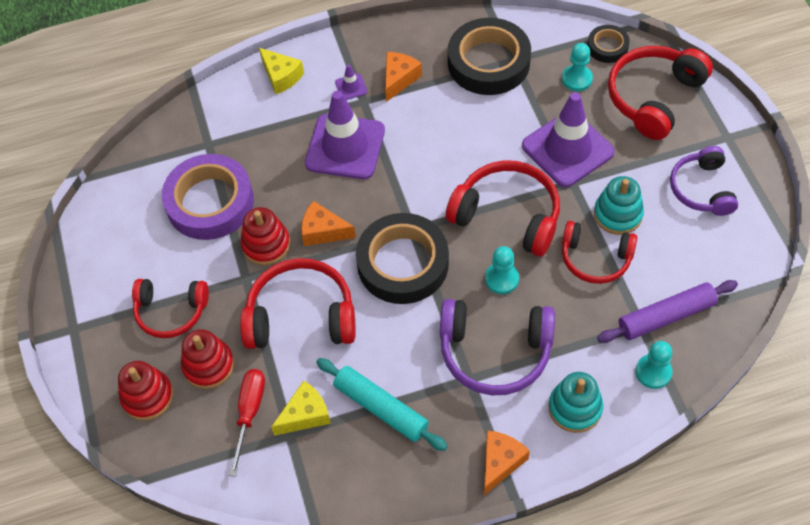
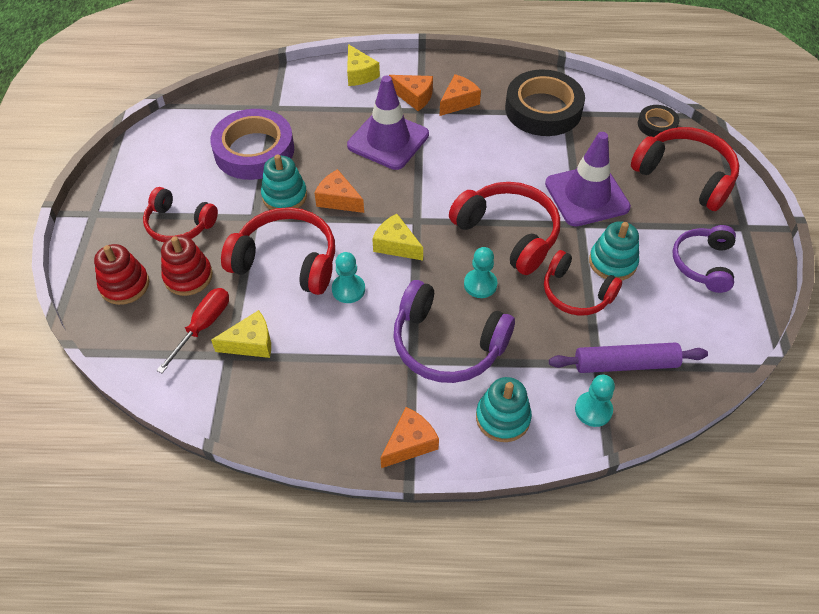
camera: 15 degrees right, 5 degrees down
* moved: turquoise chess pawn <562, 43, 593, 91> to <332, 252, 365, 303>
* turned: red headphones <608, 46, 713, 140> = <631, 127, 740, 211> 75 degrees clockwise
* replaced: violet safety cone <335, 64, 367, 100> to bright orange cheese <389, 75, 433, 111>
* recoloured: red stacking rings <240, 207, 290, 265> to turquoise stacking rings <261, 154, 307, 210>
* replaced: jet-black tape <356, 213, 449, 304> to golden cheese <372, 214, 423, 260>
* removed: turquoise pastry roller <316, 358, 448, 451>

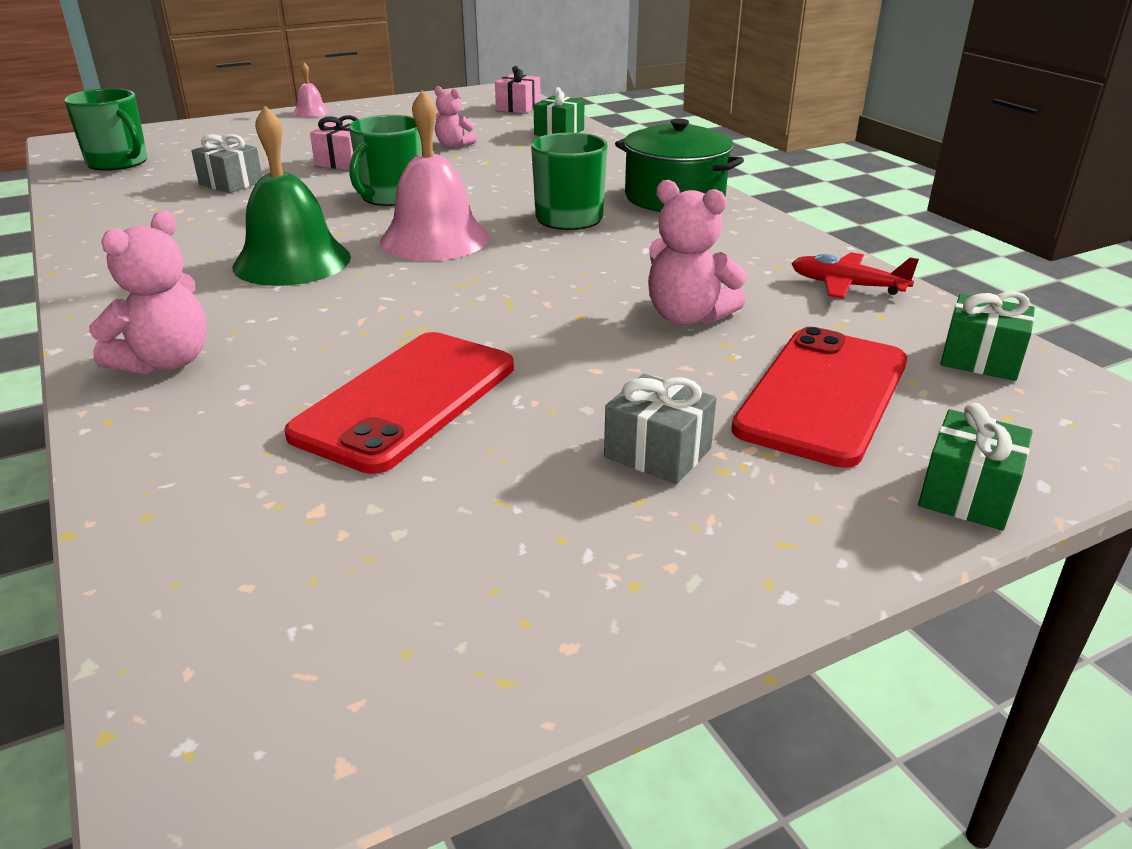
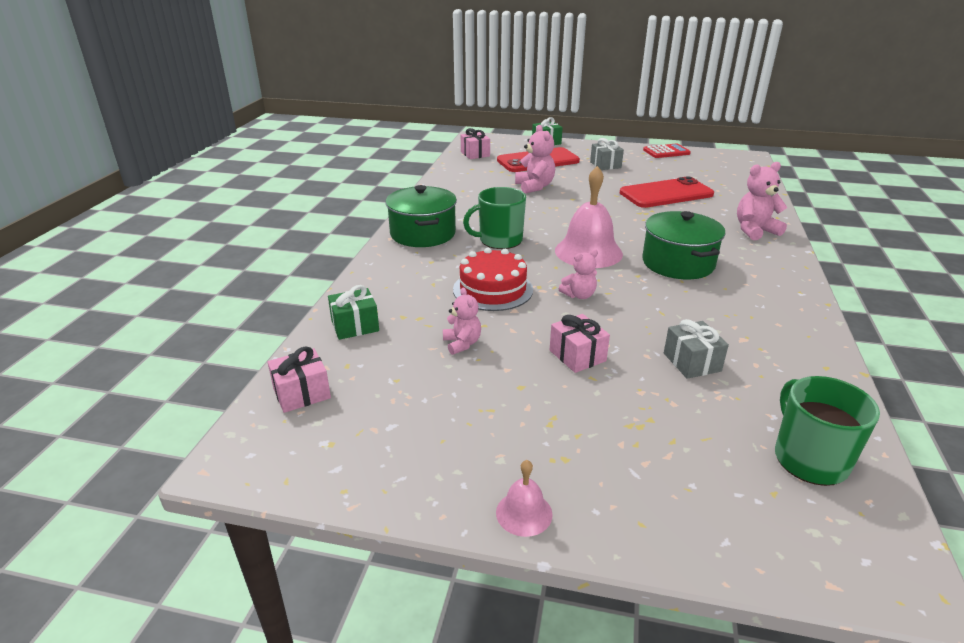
camera: 140 degrees left, 0 degrees up
* replaced: leaf-green bell <233, 106, 351, 286> to leaf-green pot <642, 211, 726, 279>
* replaced: leaf-green coffee mug <349, 115, 422, 206> to pink stuffed bear <559, 249, 598, 299>
* removed: red aeroplane <791, 252, 919, 299>
* recoloured: leaf-green wrapped gift <940, 291, 1035, 381> to pink wrapped gift <461, 128, 490, 159>
* added: red adding machine <643, 143, 691, 158>
* added: red gateau <453, 248, 533, 311>

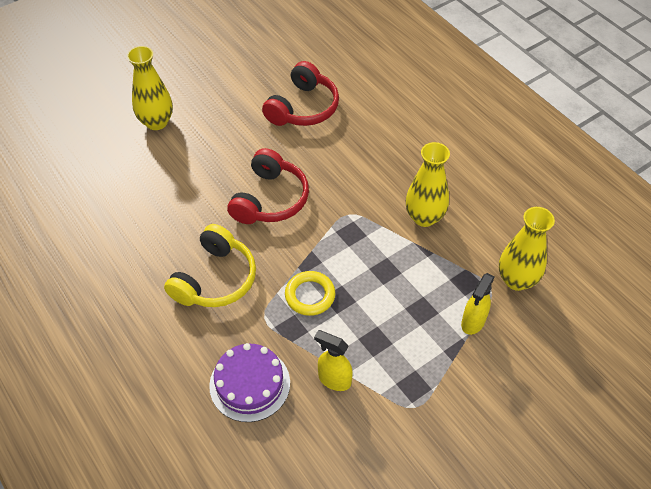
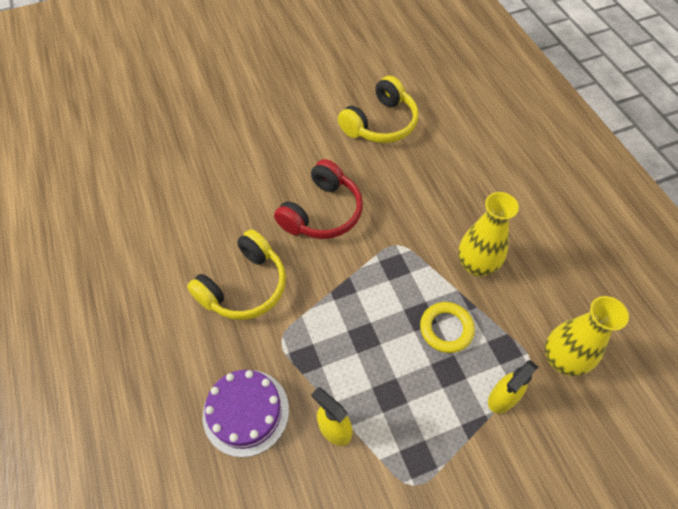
camera: 15 degrees right, 5 degrees up
* removed: golden flower vase <127, 46, 173, 130>
* recoloured: red headphones <262, 61, 339, 126> to golden headphones <338, 76, 418, 143>
* moved: golden hoop <285, 271, 335, 316> to <420, 302, 475, 353>

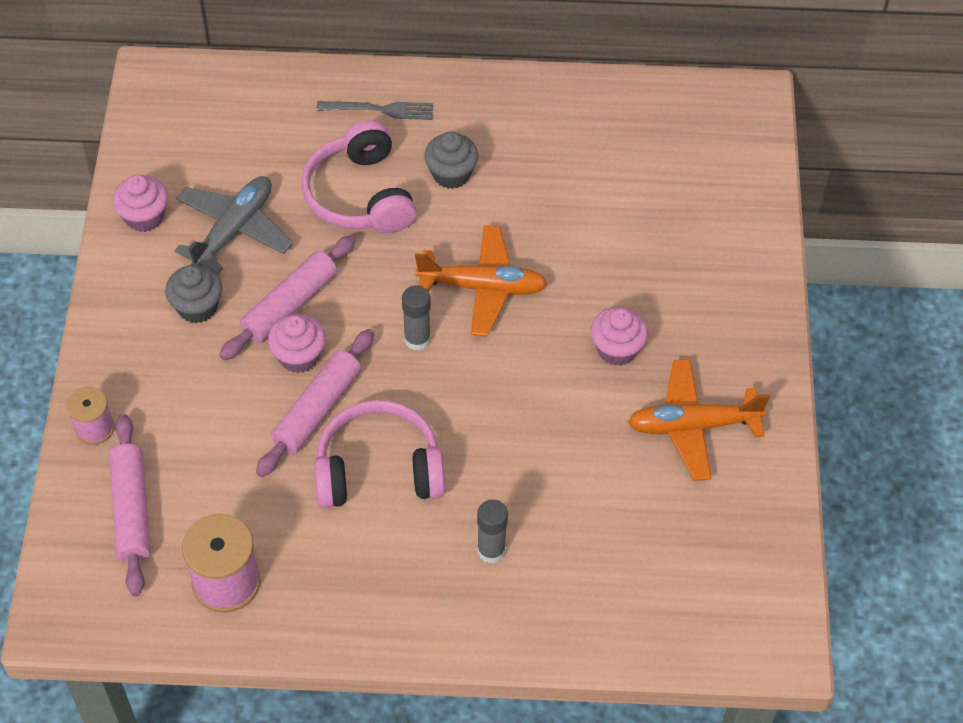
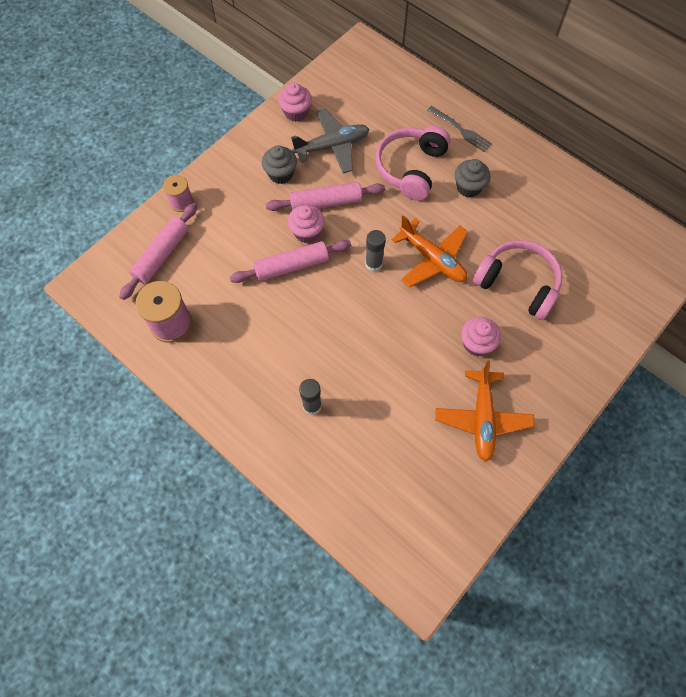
camera: 40 degrees right, 10 degrees up
* turned: bright orange aeroplane <628, 359, 770, 481> = <435, 360, 535, 462> 120 degrees counterclockwise
* moved: pink headphones <314, 400, 445, 508> to <473, 240, 563, 320>

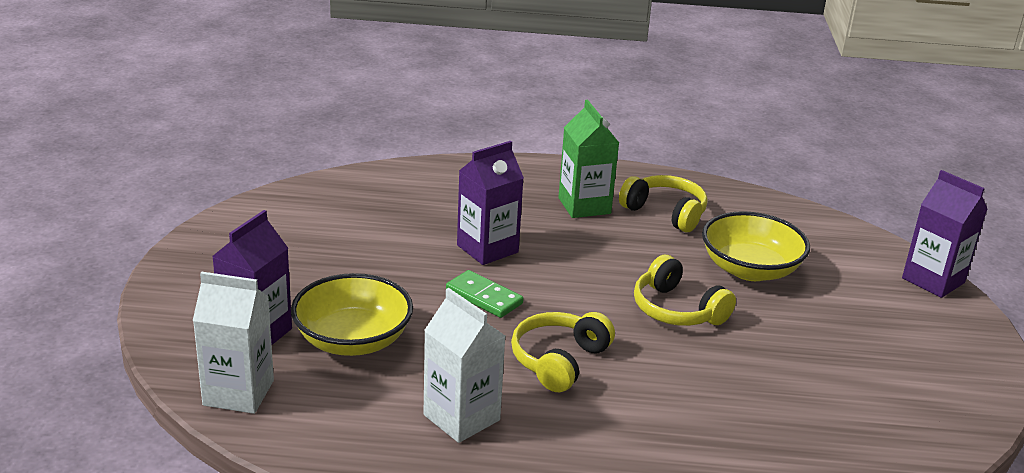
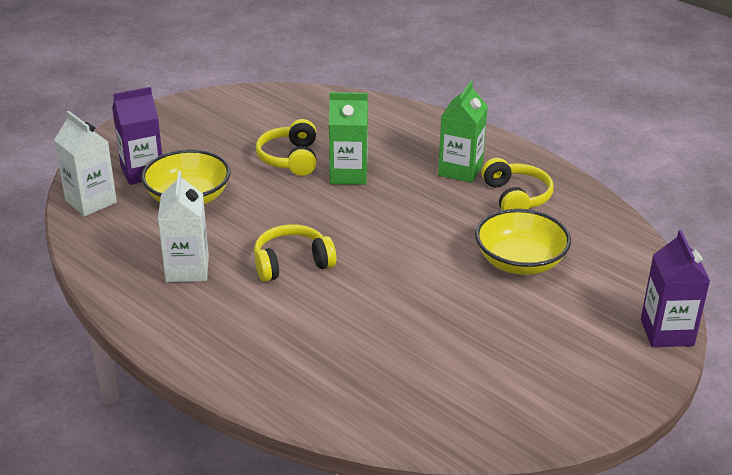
camera: 40 degrees right, 5 degrees up
* recoloured: violet carton <457, 141, 524, 265> to leaf-green carton <329, 92, 368, 185>
* moved: golden headphones <634, 255, 736, 326> to <256, 119, 316, 176>
* removed: leaf-green domino piece <446, 270, 524, 318>

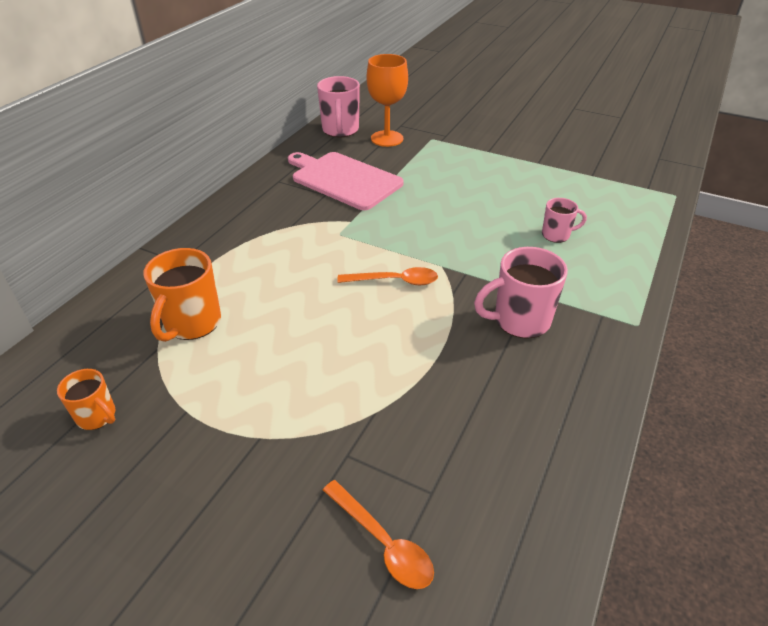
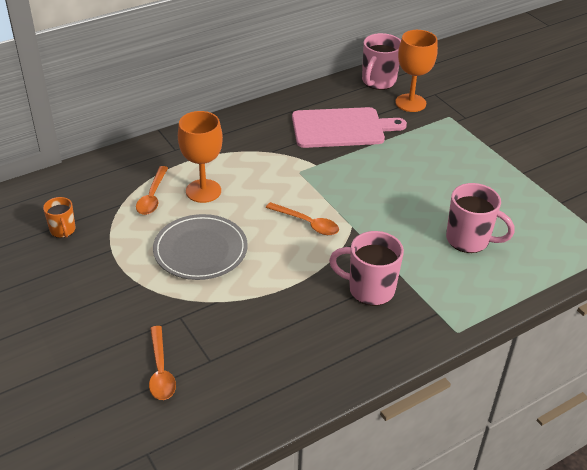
camera: 30 degrees right, 0 degrees up
* turned: pink bread board <288, 152, 404, 210> = <292, 107, 407, 148> 105 degrees clockwise
* resized: pink coffee mug <542, 198, 587, 243> = <446, 183, 515, 253> x1.71
* replaced: bright orange coffee mug <143, 248, 221, 342> to bright orange spoon <136, 166, 168, 215>
* added: bright orange chalice <178, 111, 223, 203>
* added: ash-grey plate <153, 214, 248, 280>

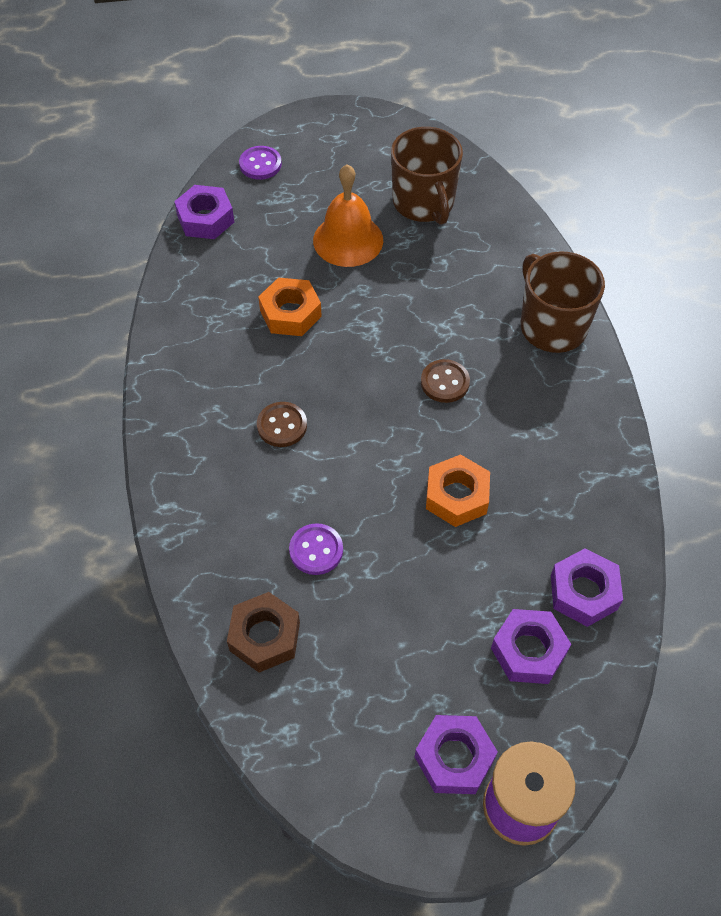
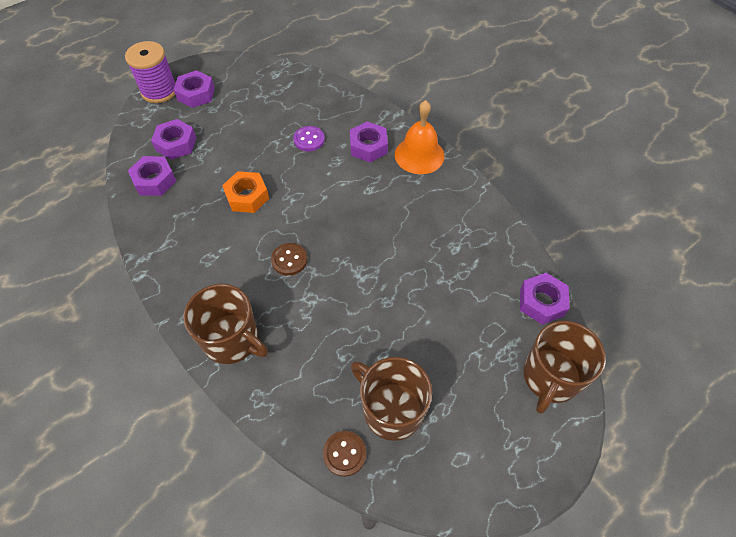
camera: 150 degrees right, 0 degrees up
* replaced: violet shirt button <239, 146, 282, 180> to russet coffee mug <523, 321, 606, 414>
* moved: bright orange bell <313, 164, 383, 267> to <395, 100, 445, 174>
* removed: bright orange hexagon nut <258, 277, 322, 336>
* moved: russet shirt button <257, 402, 307, 447> to <323, 431, 366, 477>
* removed: russet hexagon nut <227, 592, 300, 673>
* added: violet hexagon nut <350, 121, 388, 162>

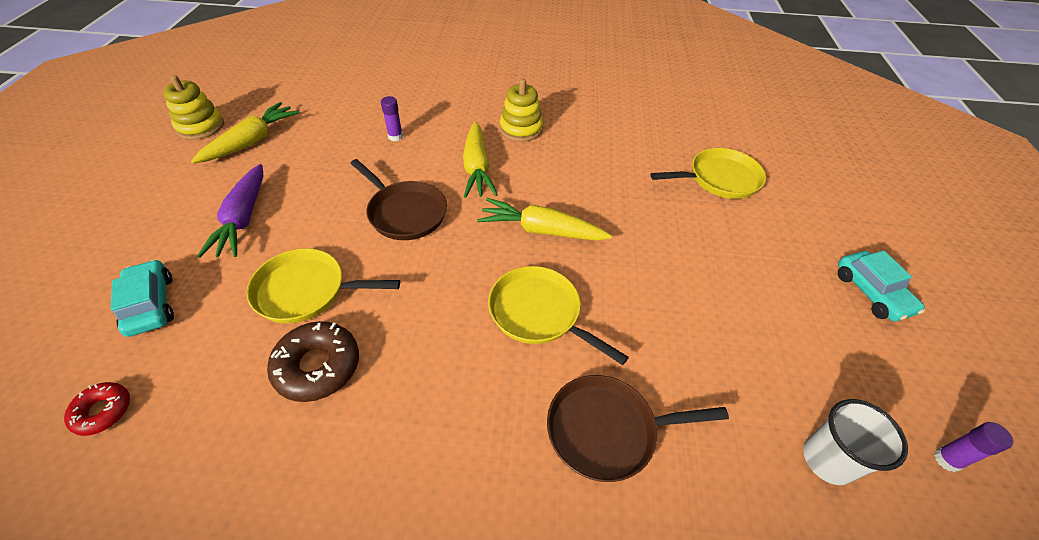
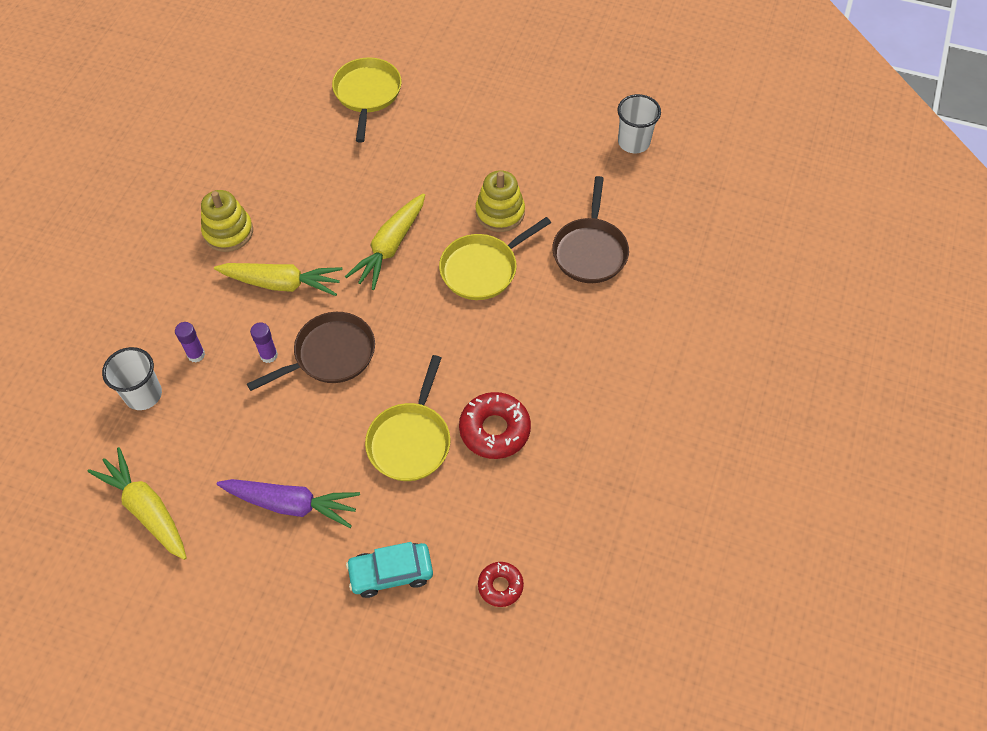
camera: 75 degrees left, 10 degrees up
* moved: golden stacking rings <163, 75, 224, 140> to <475, 170, 525, 232>
* removed: turquoise automobile <838, 251, 925, 321>
* recoloured: russet glazed donut <267, 321, 359, 402> to red glazed donut <459, 392, 531, 459>
* moved: violet stick of glue <934, 422, 1013, 472> to <250, 322, 278, 363>
* added: snow-white beaker <102, 347, 162, 410>

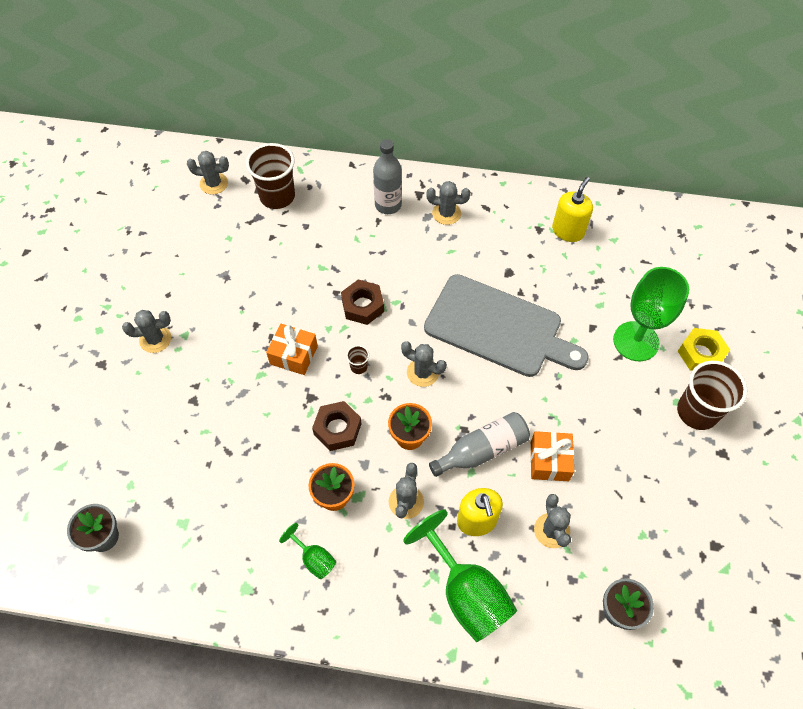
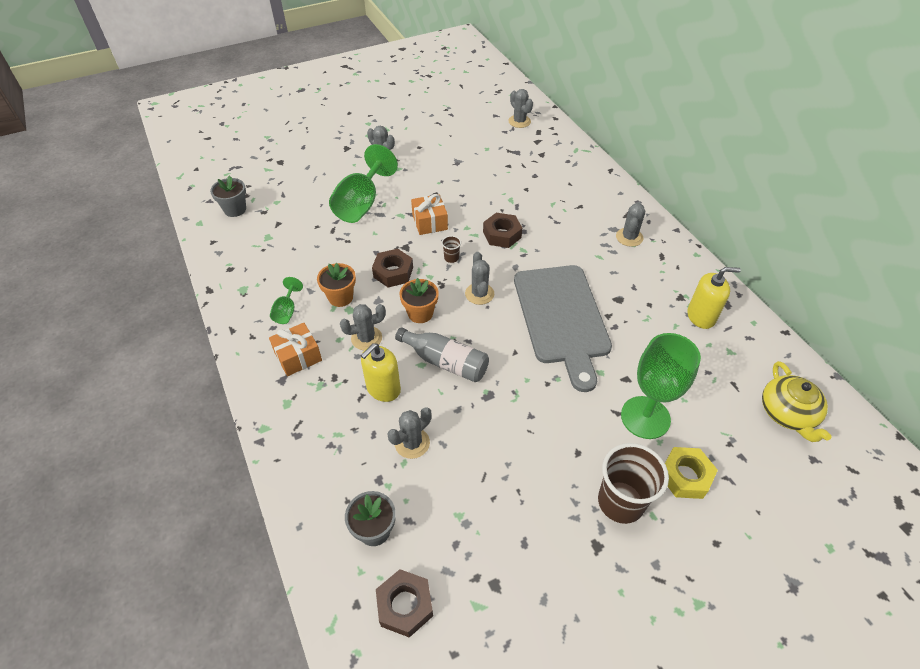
camera: 55 degrees right, 10 degrees down
* removed: ash-grey bottle <373, 139, 402, 214>
* removed: russet beaker <246, 143, 295, 209>
* turned: ash-grey cactus <426, 181, 470, 225> = <616, 202, 645, 247> 45 degrees clockwise
* moved: bright orange wrapped gift <530, 431, 574, 481> to <269, 323, 322, 376>
* moved: leaf-green chalice <403, 509, 517, 642> to <329, 144, 398, 223>
* added: golden tea pot <762, 361, 832, 442>
* added: russet hexagon nut <376, 569, 433, 638>

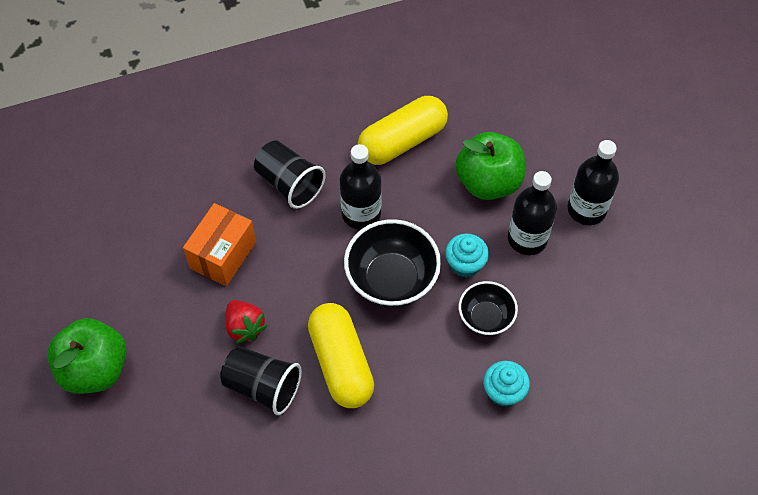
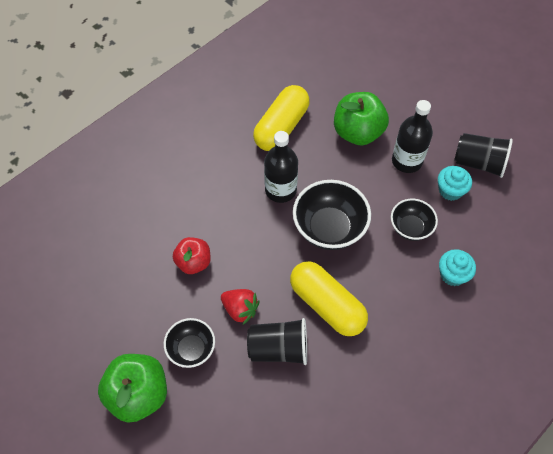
camera: 25 degrees left, 0 degrees up
* moved: jet-black beaker <254, 140, 326, 209> to <454, 133, 513, 178>
* removed: jet-black bottle <568, 140, 619, 225>
* replaced: bright orange box <183, 203, 256, 286> to red toy apple <173, 237, 211, 274>
* moved: turquoise fairy cake <445, 234, 489, 278> to <438, 166, 472, 201>
* added: jet-black deep dish <164, 318, 215, 368>

